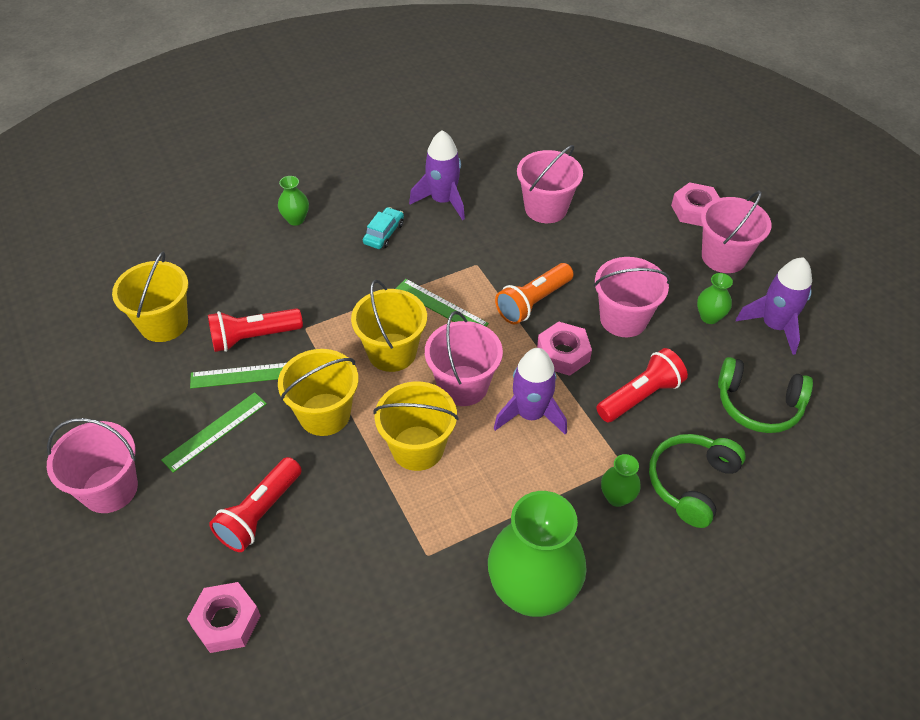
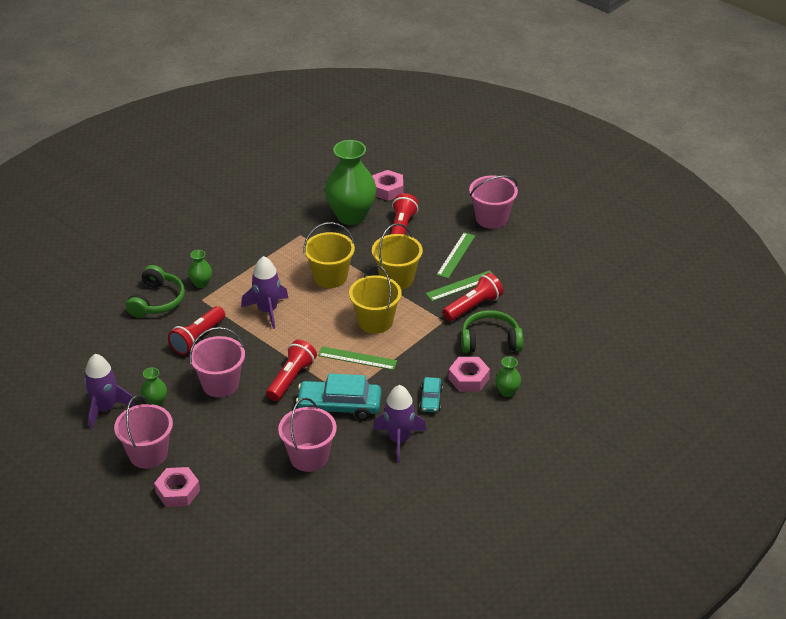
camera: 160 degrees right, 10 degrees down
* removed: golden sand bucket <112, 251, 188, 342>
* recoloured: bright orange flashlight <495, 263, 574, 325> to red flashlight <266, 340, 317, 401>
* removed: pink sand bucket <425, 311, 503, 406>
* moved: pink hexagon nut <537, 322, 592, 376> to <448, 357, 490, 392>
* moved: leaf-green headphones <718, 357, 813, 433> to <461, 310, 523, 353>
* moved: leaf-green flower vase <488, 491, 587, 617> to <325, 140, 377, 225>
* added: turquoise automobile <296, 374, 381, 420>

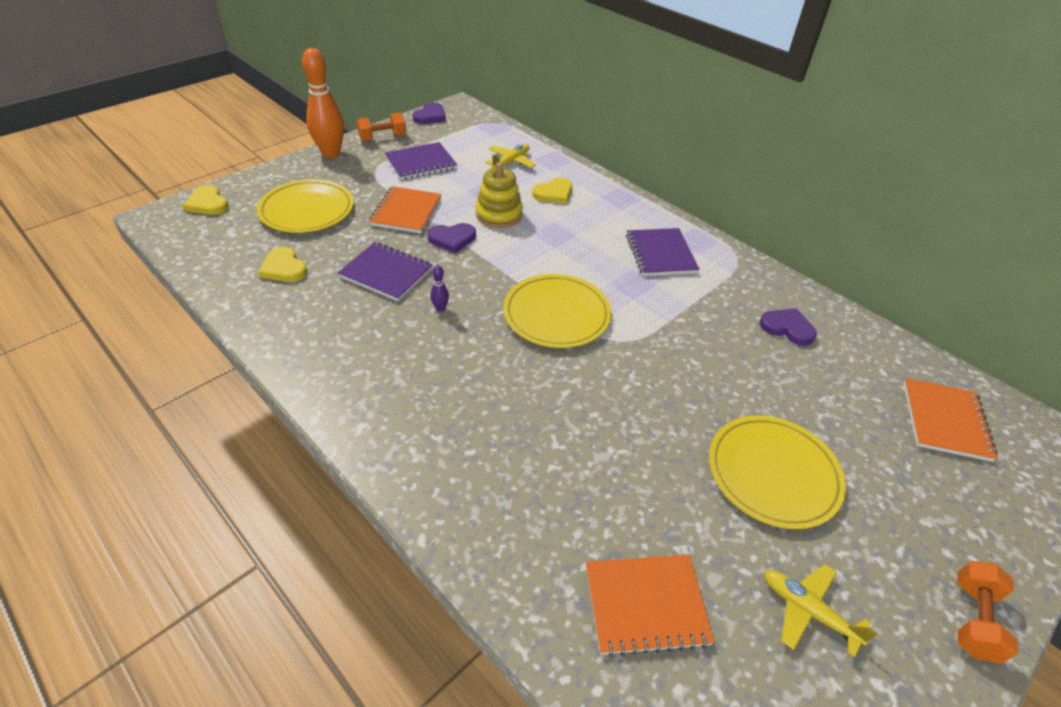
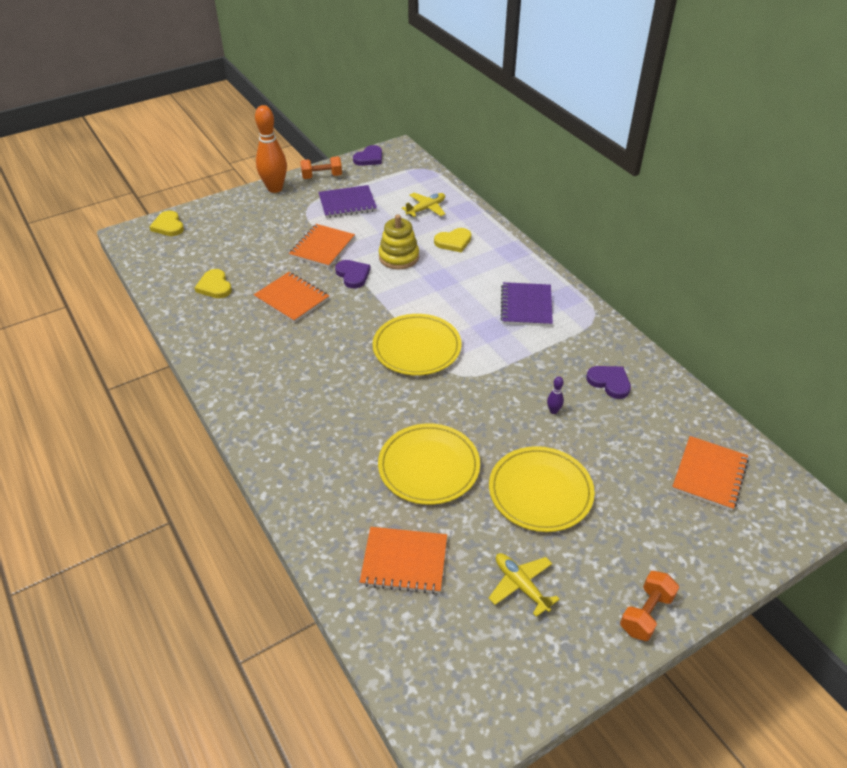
camera: 15 degrees right, 0 degrees up
* moved: golden plate <257, 179, 354, 233> to <378, 424, 480, 505>
* turned: violet heart <427, 223, 476, 253> = <335, 260, 371, 288> 120 degrees counterclockwise
* recoloured: violet notepad <338, 242, 433, 301> to bright orange notepad <254, 272, 329, 323>
* moved: violet bowling pin <430, 265, 449, 312> to <547, 377, 564, 414>

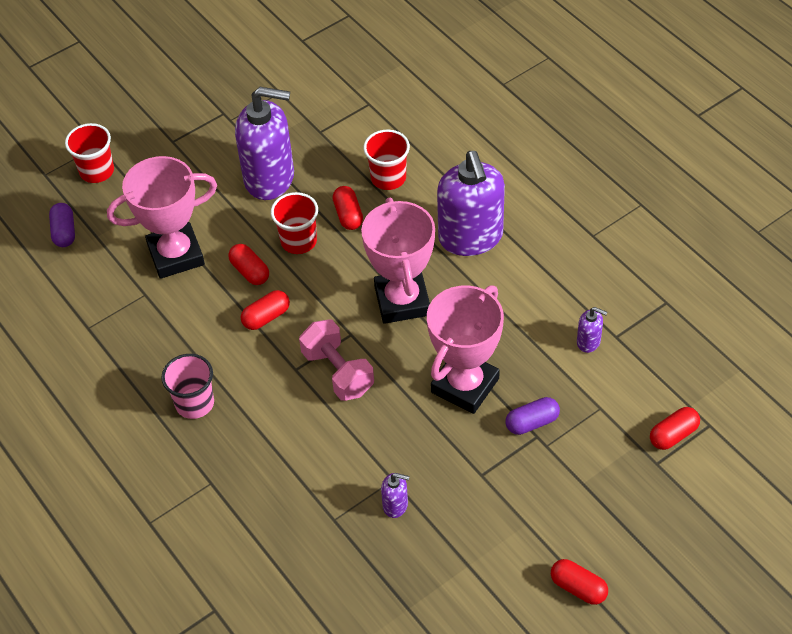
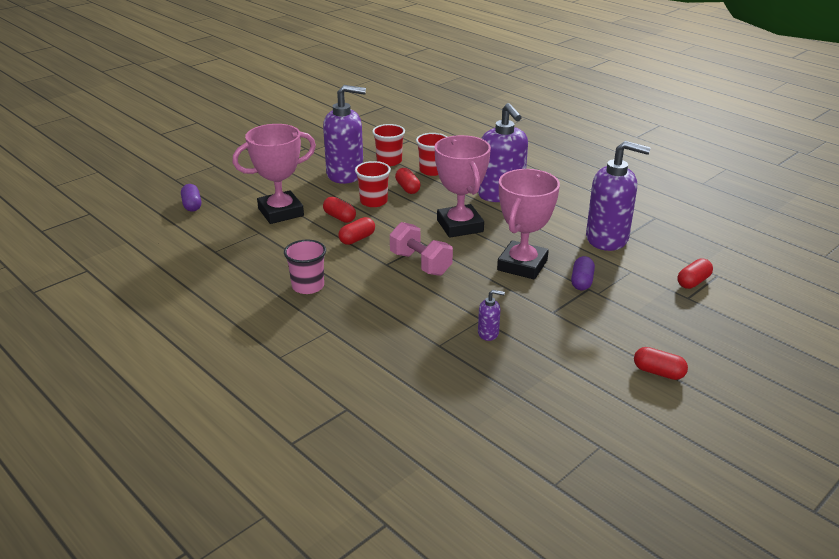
camera: 10 degrees left, 20 degrees down
* moved: red beaker <65, 123, 114, 183> to <372, 124, 405, 166>
* resized: violet pump bottle <577, 307, 607, 353> = <586, 141, 651, 251> x2.37
* turned: violet capsule <506, 397, 560, 435> = <571, 256, 595, 290> 45 degrees counterclockwise

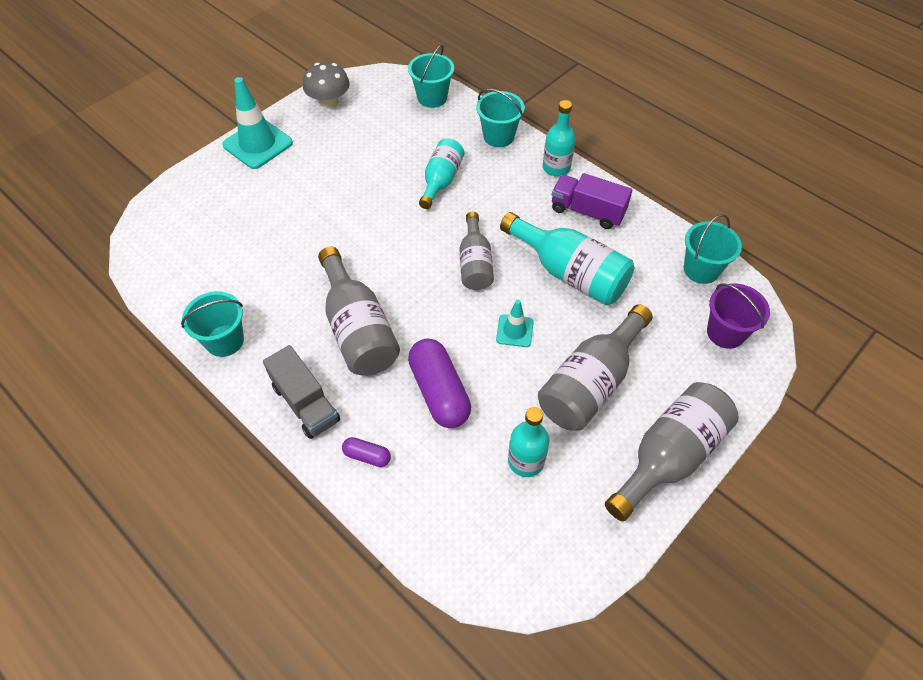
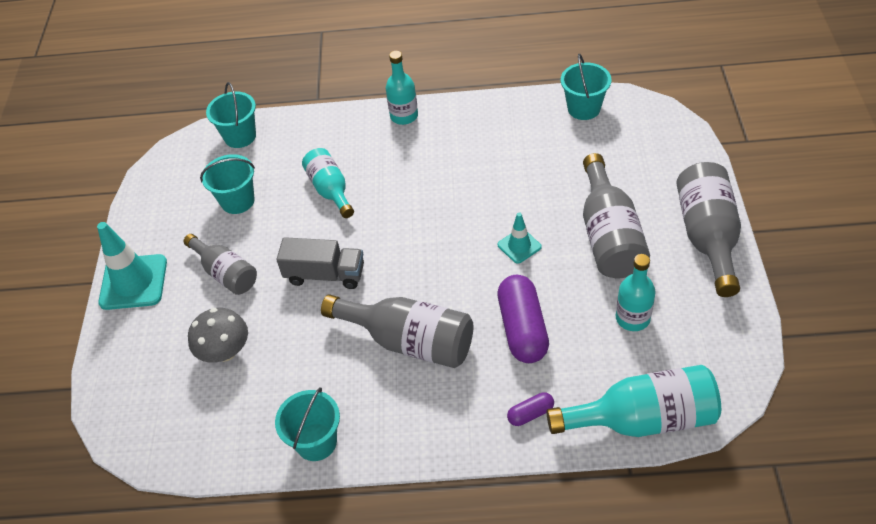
camera: 40 degrees left, 5 degrees down
* moved: ash-grey mushroom <303, 62, 350, 109> to <188, 308, 248, 363>
* moved: turquoise sand bucket <476, 89, 525, 147> to <200, 154, 255, 214>
* removed: violet truck <552, 173, 632, 229>
* moved: ash-grey bottle <459, 212, 494, 290> to <183, 234, 257, 295>
* moved: turquoise bottle <500, 212, 634, 305> to <546, 365, 721, 437>
* removed: violet sand bucket <707, 283, 770, 349>
* turned: violet capsule <408, 339, 471, 428> = <498, 275, 549, 363> 60 degrees clockwise
* moved: ash-grey truck <263, 345, 340, 439> to <276, 237, 364, 289>

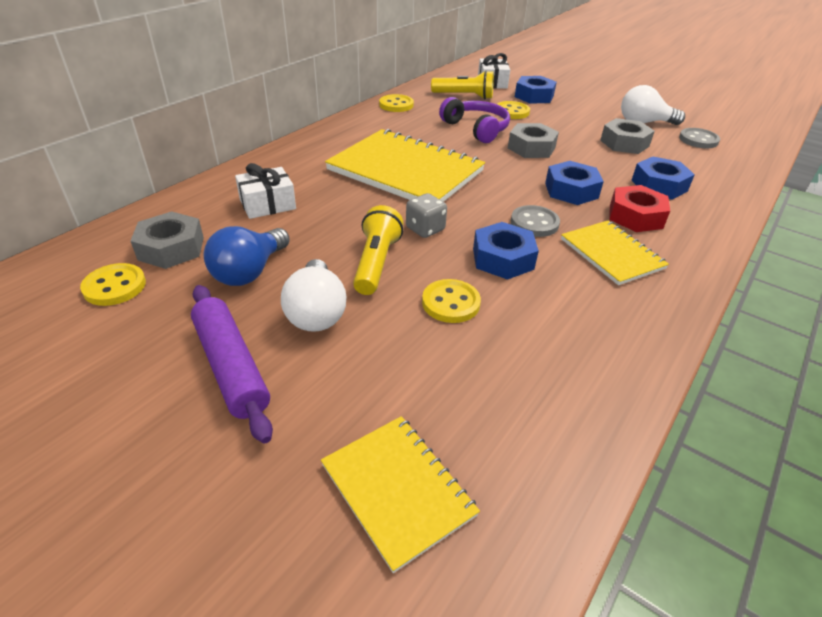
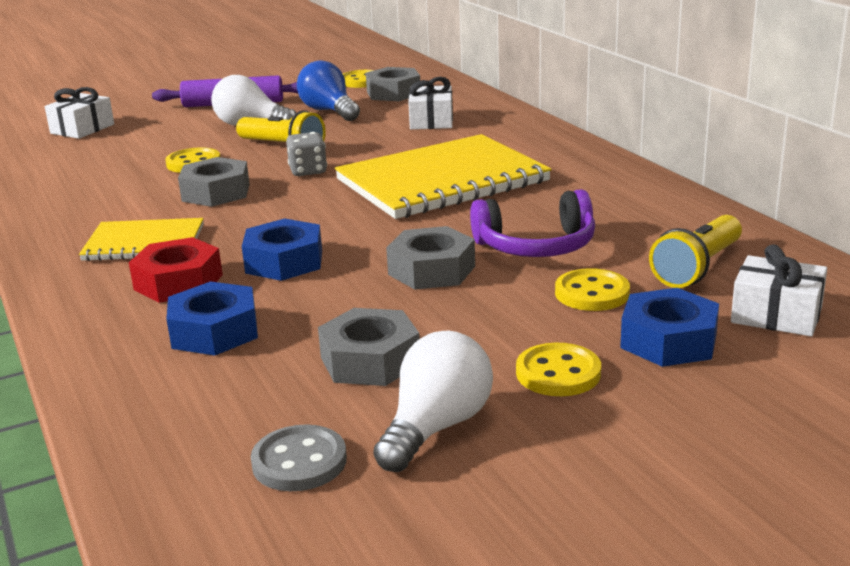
camera: 120 degrees right, 15 degrees down
* moved: golden shirt button <379, 94, 414, 112> to <516, 343, 601, 396>
* removed: ash-grey shirt button <511, 205, 560, 237>
* recoloured: royal blue hexagon nut <473, 222, 539, 280> to ash-grey hexagon nut <178, 157, 250, 207>
* replaced: golden notepad <321, 416, 480, 573> to snow-white wrapped gift <45, 87, 114, 139>

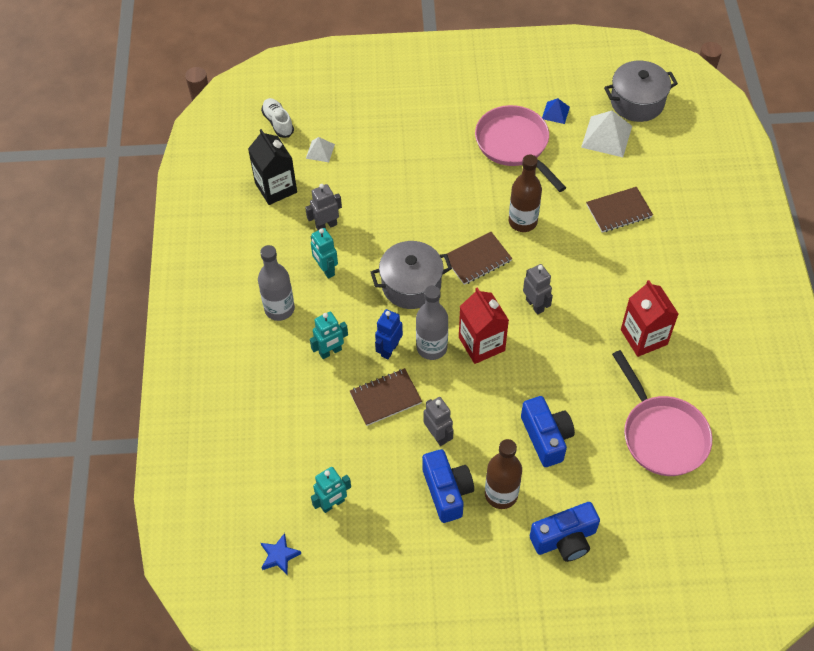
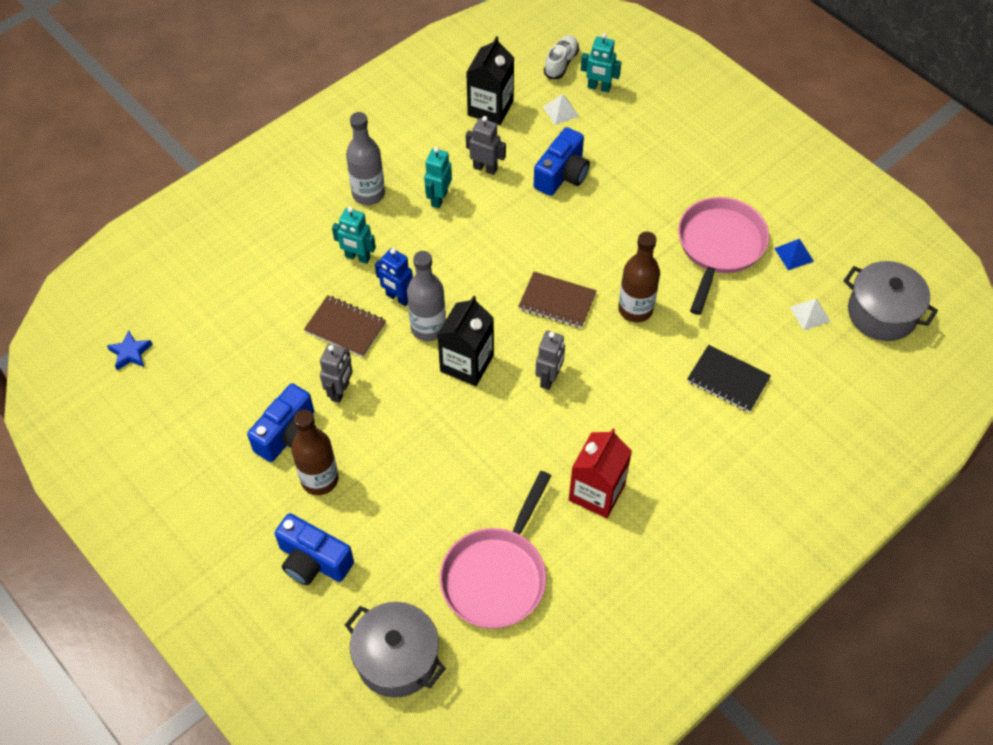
camera: 50 degrees right, 0 degrees up
* resized: snow-white pyramid <581, 111, 632, 157> = <790, 298, 831, 330> x0.56
* recoloured: russet notepad <586, 187, 653, 233> to jet-black notepad <687, 345, 771, 412>
* moved: ash-grey pot <371, 241, 452, 309> to <345, 602, 446, 698>
* recoloured: red carton <459, 287, 509, 364> to jet-black carton <437, 295, 494, 386>
* turned: royal blue toy robot <375, 309, 403, 359> = <375, 248, 413, 306> 135 degrees counterclockwise
* moved: royal blue photo camera <521, 396, 575, 467> to <534, 127, 590, 196>
* moved: turquoise toy robot <311, 467, 351, 513> to <581, 33, 622, 93>

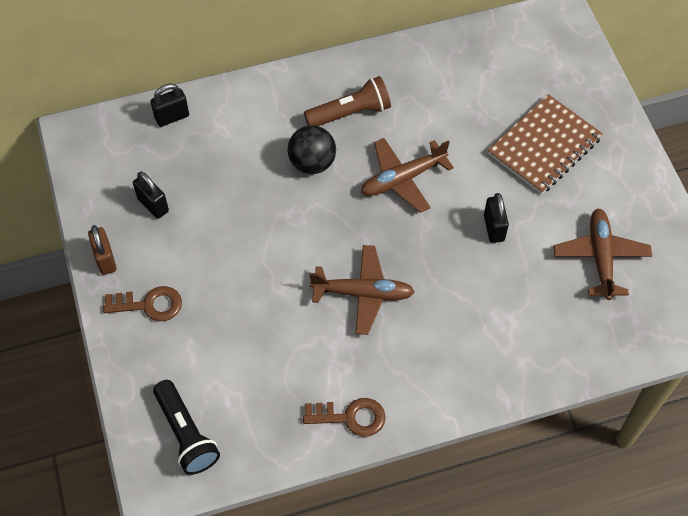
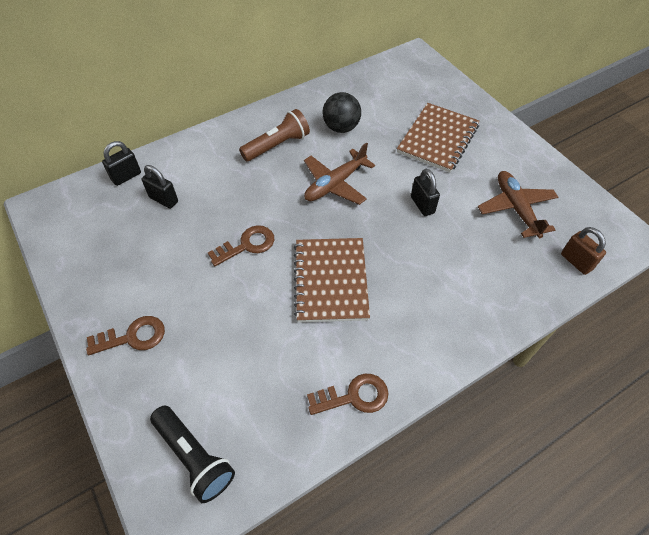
camera: 15 degrees left, 5 degrees down
* moved: jet-black sphere <288, 125, 336, 174> to <322, 92, 361, 133>
* moved: jet-black lock <133, 172, 169, 219> to <142, 165, 178, 208>
* moved: russet lock <88, 225, 117, 275> to <561, 227, 606, 275>
* replaced: russet aeroplane <309, 245, 415, 335> to russet notepad <294, 238, 370, 323>
* added: russet latchkey <208, 225, 274, 266>

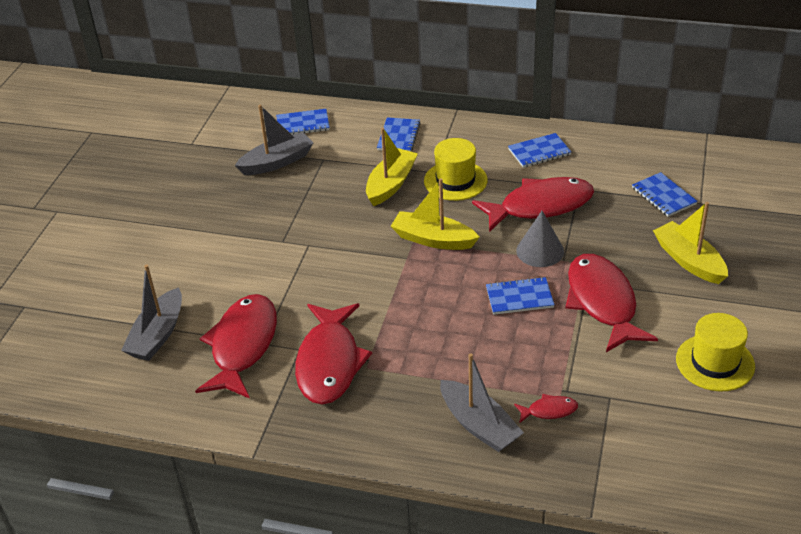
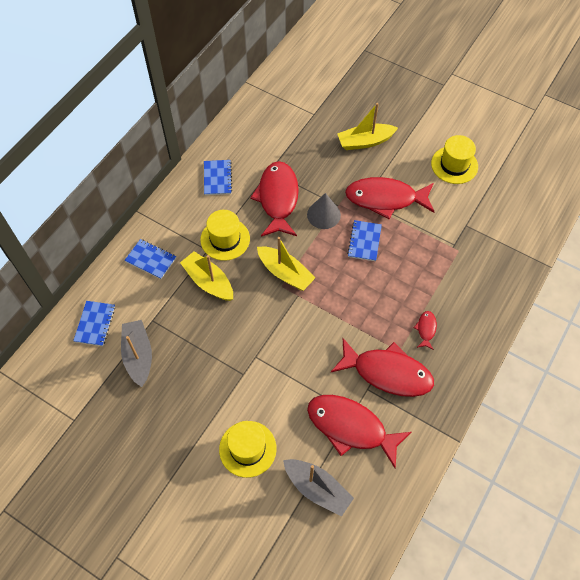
camera: 75 degrees left, 20 degrees up
* removed: royal blue notepad <632, 172, 698, 217>
* turned: golden boat <391, 178, 479, 250> = <257, 237, 316, 291> 90 degrees counterclockwise
* removed: ash-grey boat <440, 353, 524, 452>
* moved: red fish <514, 394, 578, 423> to <414, 311, 437, 350>
* added: golden hat <219, 421, 277, 478>

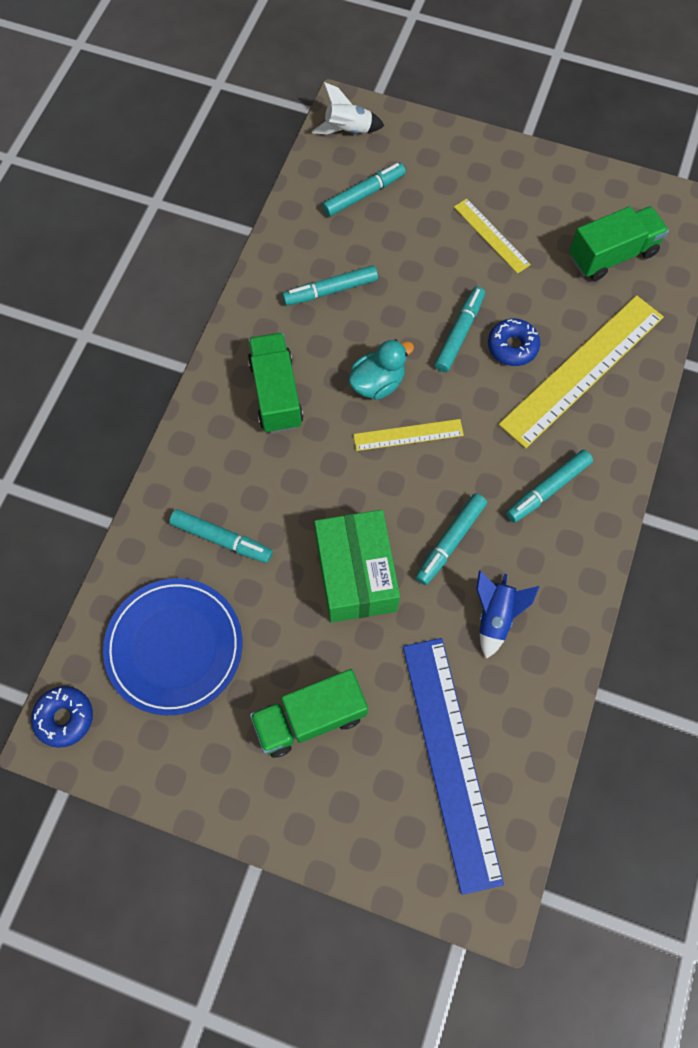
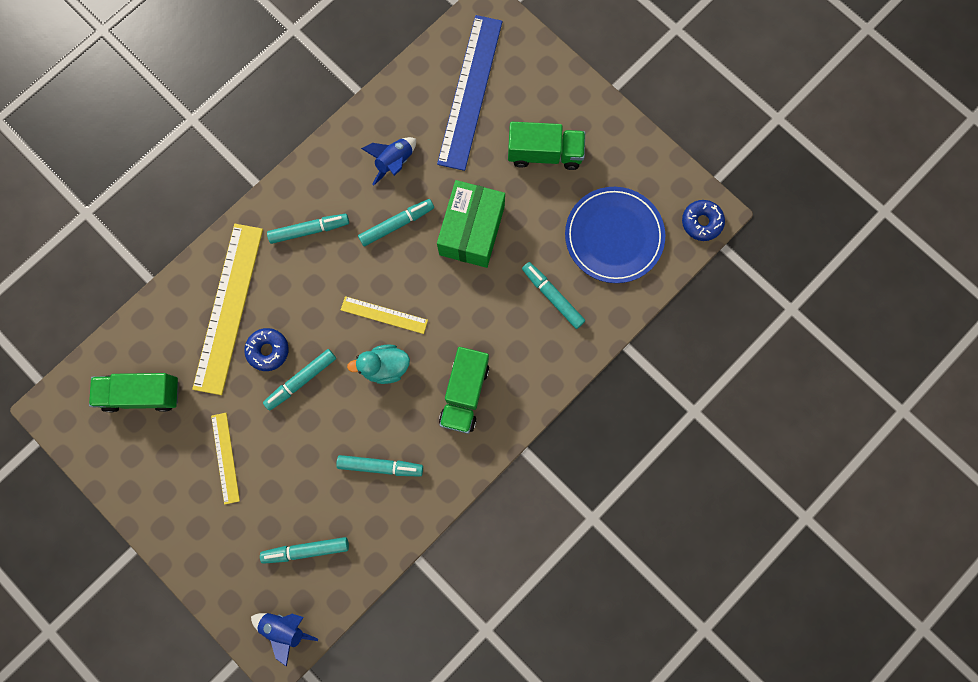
camera: 155 degrees left, 10 degrees up
* recoloured: snow-white rocket <312, 82, 384, 135> to royal blue rocket <251, 613, 318, 667>
* turned: golden ruler <498, 295, 664, 448> = <192, 224, 263, 395> 60 degrees counterclockwise

